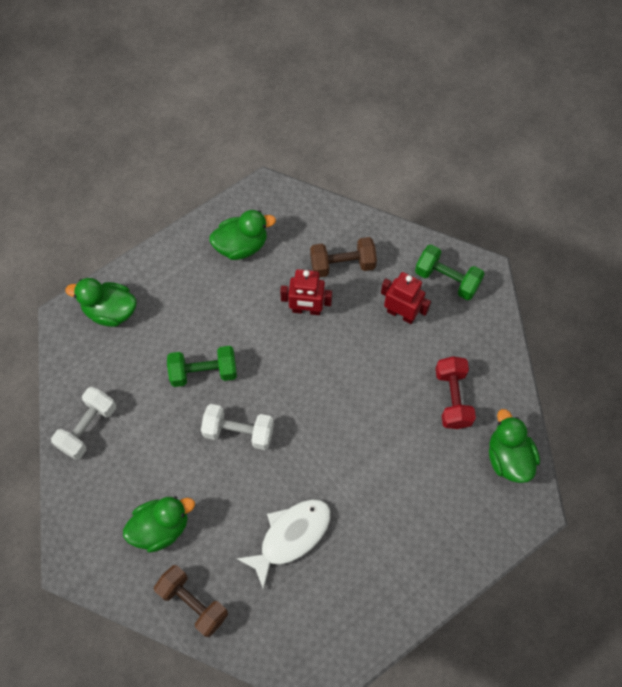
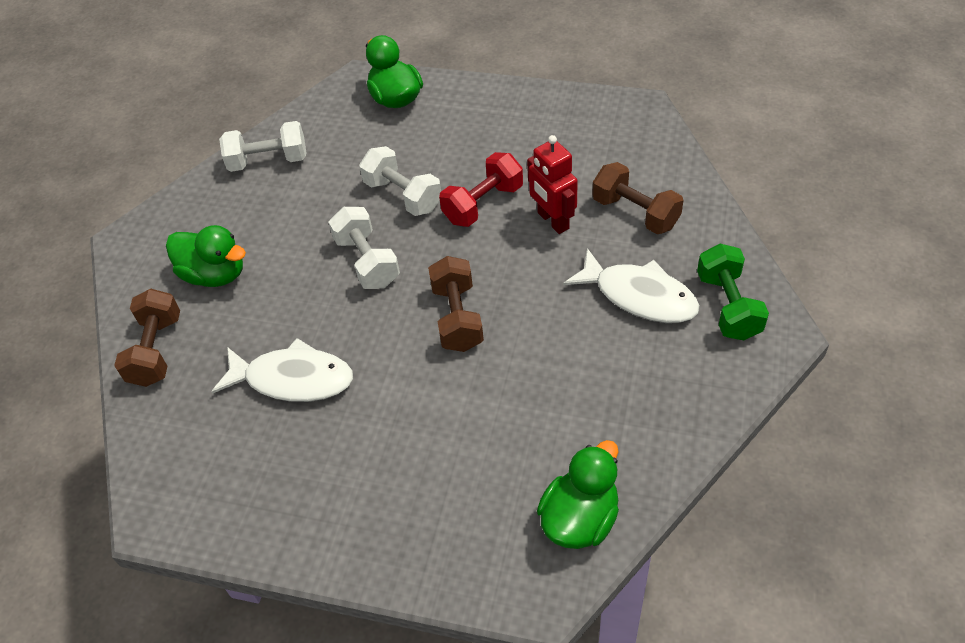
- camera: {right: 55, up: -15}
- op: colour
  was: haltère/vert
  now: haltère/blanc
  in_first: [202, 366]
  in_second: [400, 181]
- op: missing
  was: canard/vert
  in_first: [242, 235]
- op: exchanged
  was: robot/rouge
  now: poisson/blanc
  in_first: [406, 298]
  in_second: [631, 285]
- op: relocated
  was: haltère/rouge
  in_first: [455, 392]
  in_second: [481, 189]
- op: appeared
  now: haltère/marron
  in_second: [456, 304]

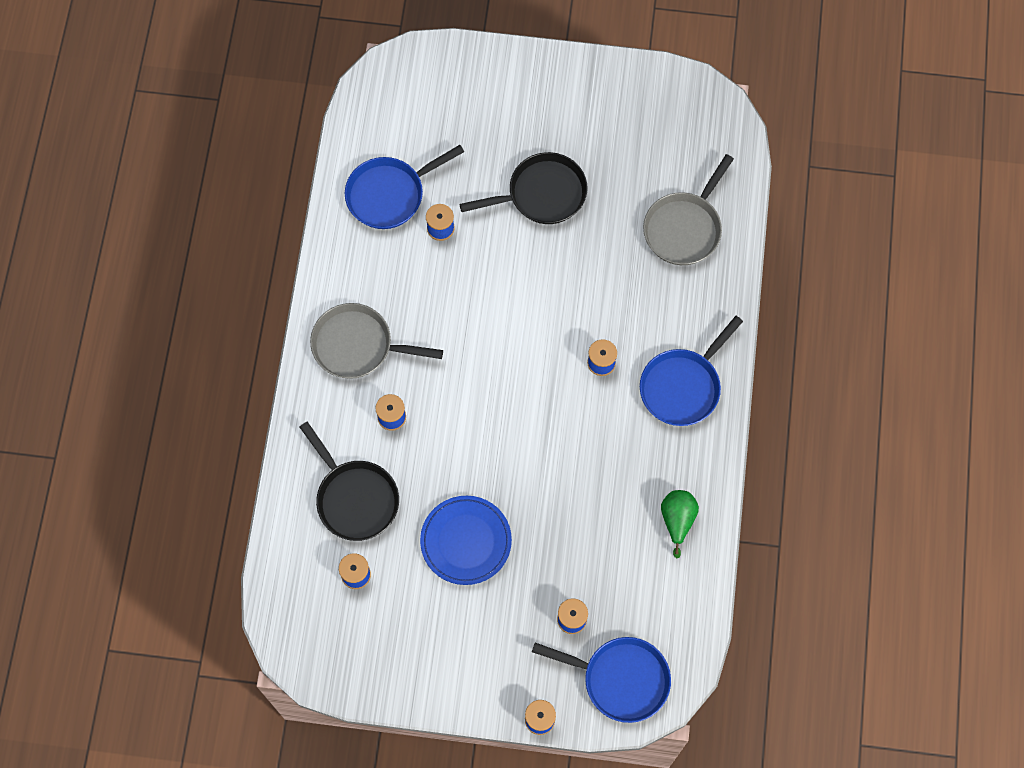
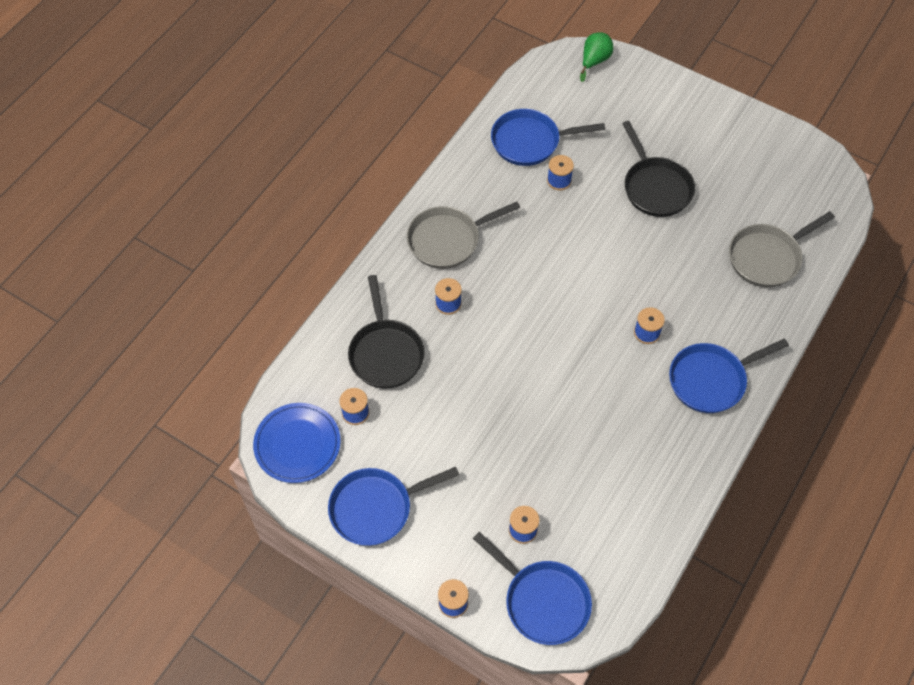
- camera: {right: 25, up: -10}
- op: spun
  was: poêle/gris
  in_first: [376, 341]
  in_second: [463, 235]
  clockwise: -60
- op: relocated
  was: assiette/bleu
  in_first: [466, 540]
  in_second: [297, 443]
- op: spun
  was: poêle/noir
  in_first: [523, 188]
  in_second: [658, 169]
  clockwise: 60
- op: relocated
  was: poire/vert
  in_first: [680, 524]
  in_second: [596, 57]
- op: appeared
  now: poêle/bleu
  in_second: [393, 506]

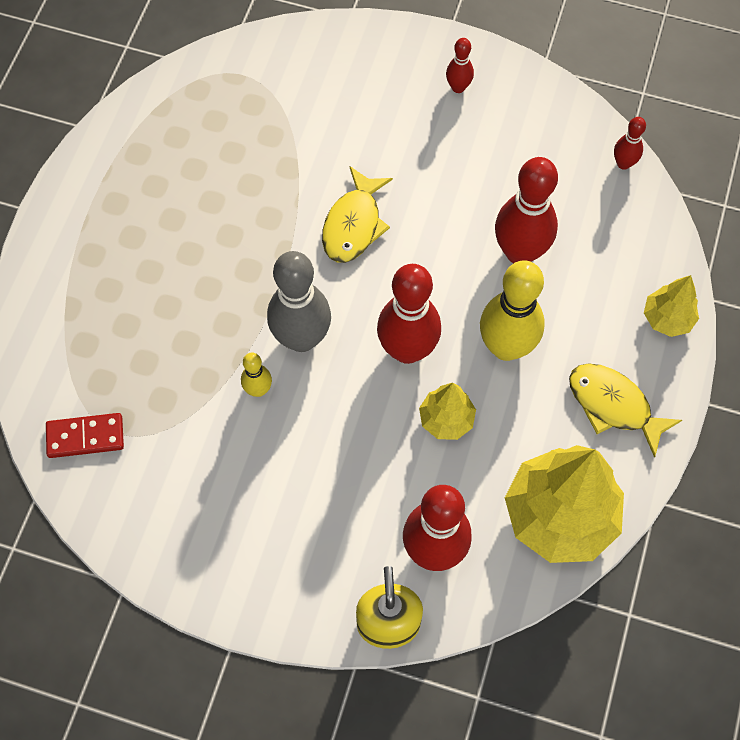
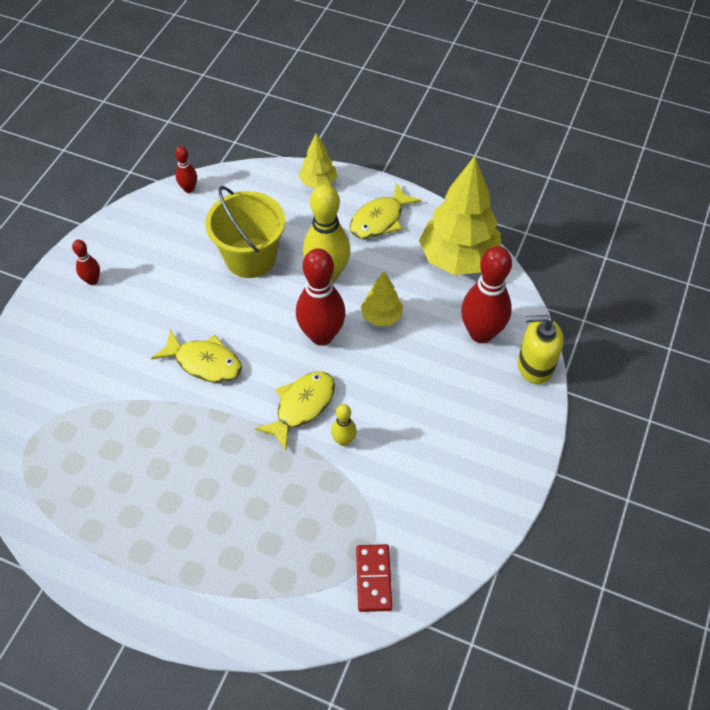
- camera: {right: -85, up: -10}
- op: exchanged
  was: quille/gris
  now: poisson/jaune
  in_first: [299, 301]
  in_second: [295, 410]
- op: exchanged
  was: quille/rouge
  now: seau/jaune
  in_first: [526, 210]
  in_second: [245, 232]

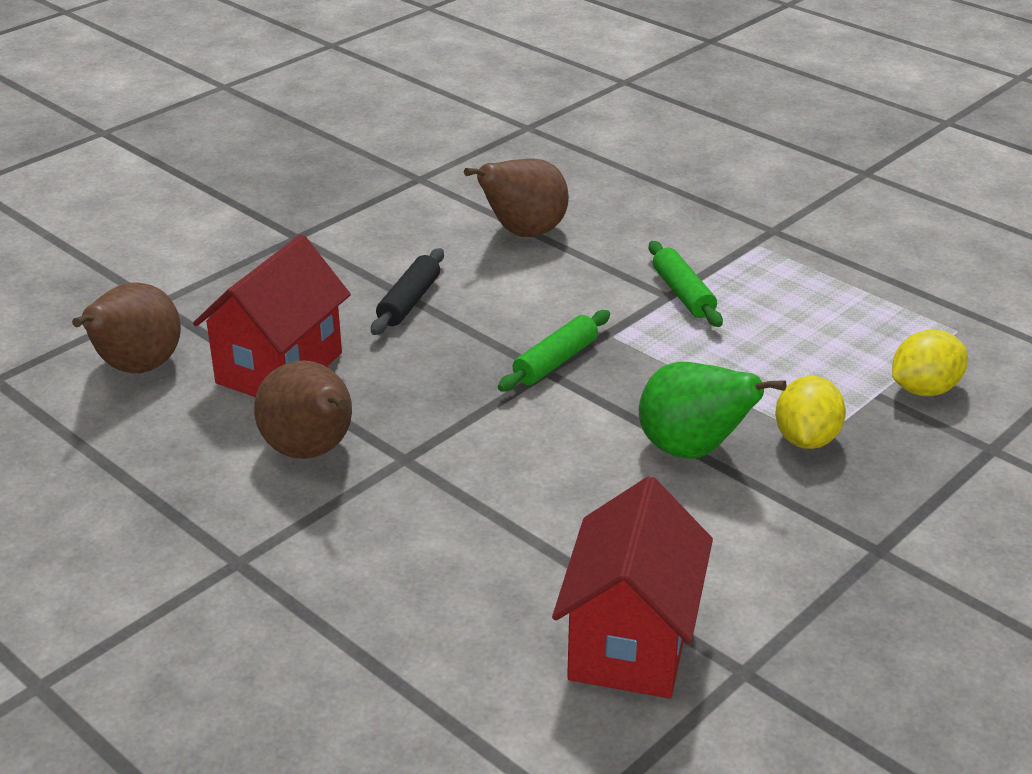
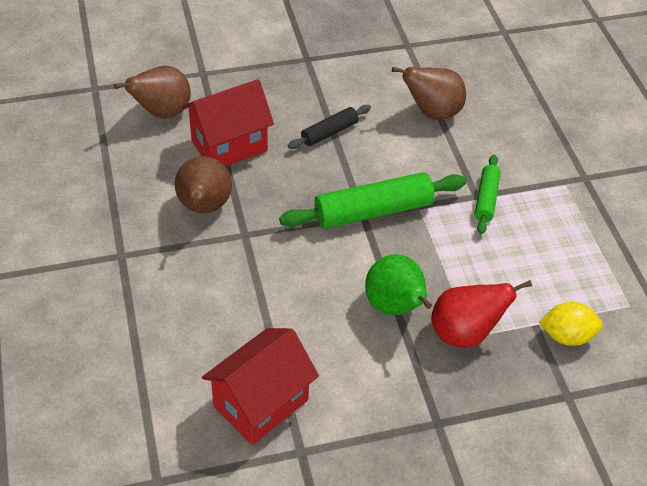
- camera: {right: 30, up: 15}
- op: size
  was: rouleau à pâtisserie/vert
  in_first: [554, 351]
  in_second: [372, 200]
  ratio: 1.81
- op: exchanged
  was: citron/jaune
  now: poire/rouge
  in_first: [810, 412]
  in_second: [481, 314]

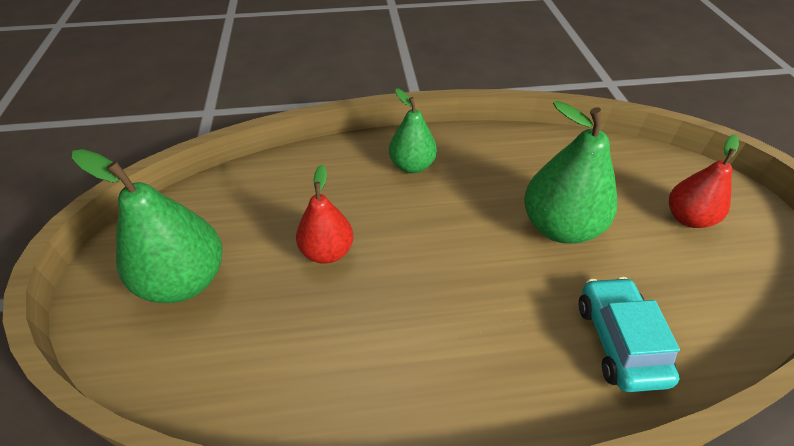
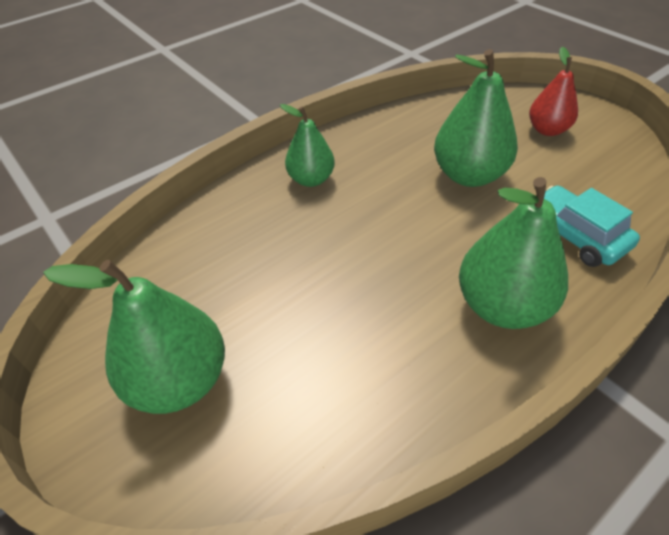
- camera: {right: -30, up: 0}
- op: missing
  was: poire/rouge
  in_first: [324, 214]
- op: appeared
  now: poire/vert
  in_second: [513, 253]

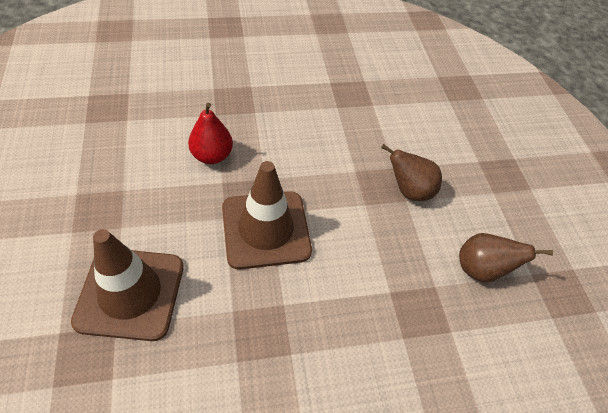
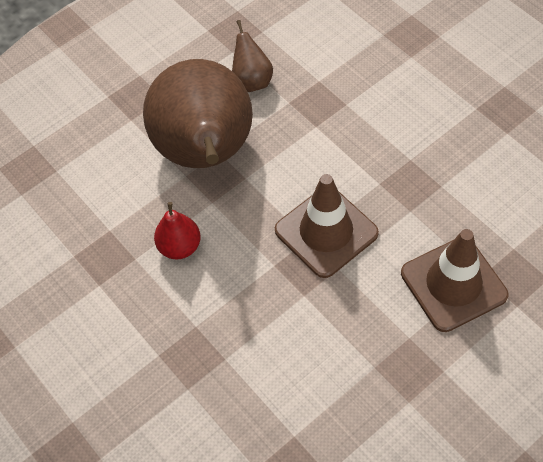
- camera: {right: -110, up: 5}
- op: relocated
  was: poire/rouge
  in_first: [210, 133]
  in_second: [177, 230]
- op: size
  was: poire/marron
  in_first: [411, 172]
  in_second: [198, 113]
  ratio: 2.44

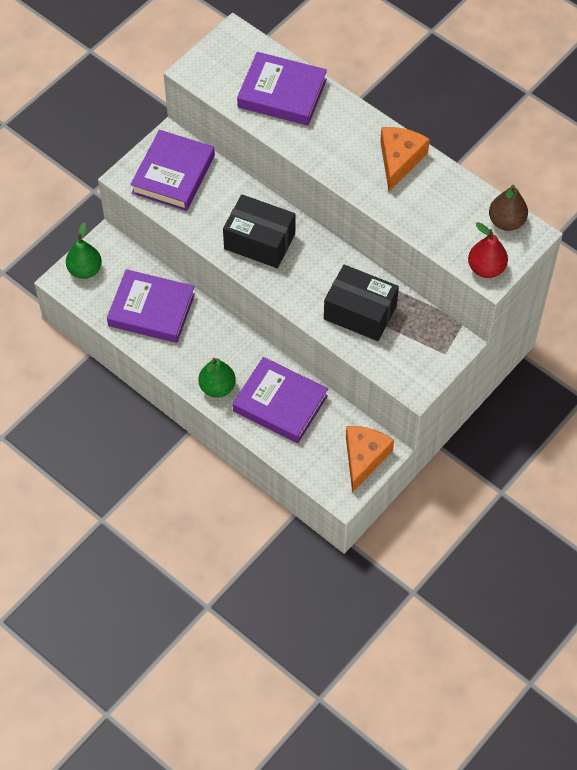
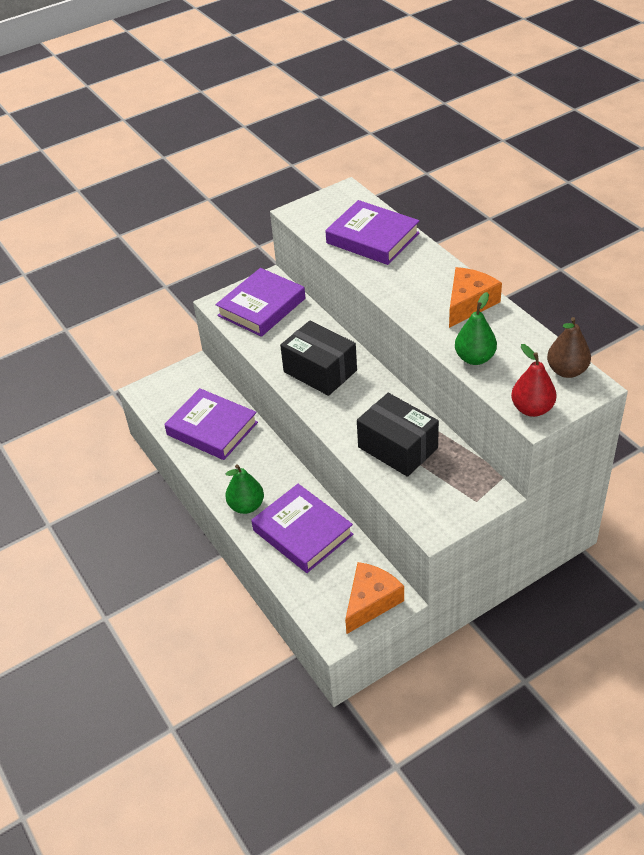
- camera: {right: 20, up: -15}
- op: relocated
  was: poire/vert
  in_first: [84, 250]
  in_second: [476, 328]

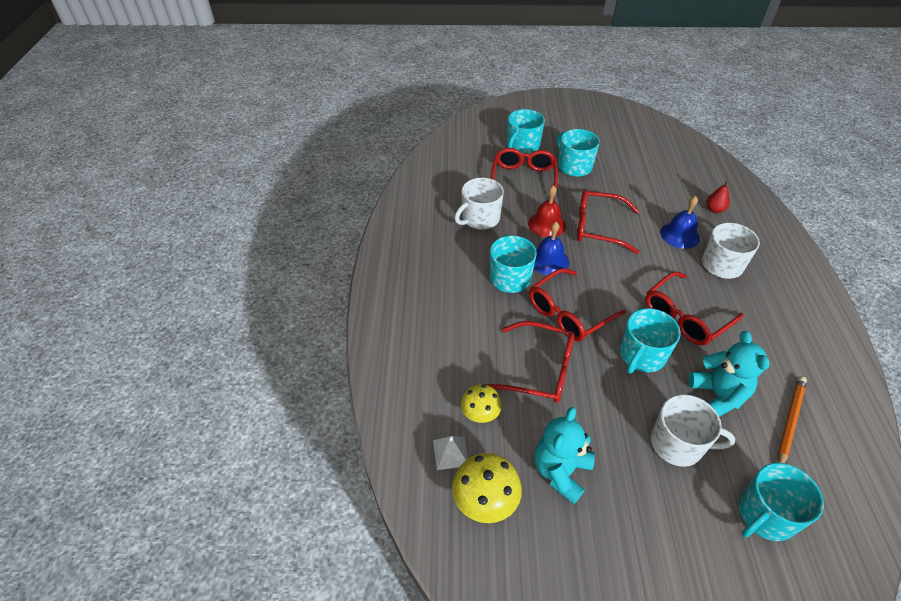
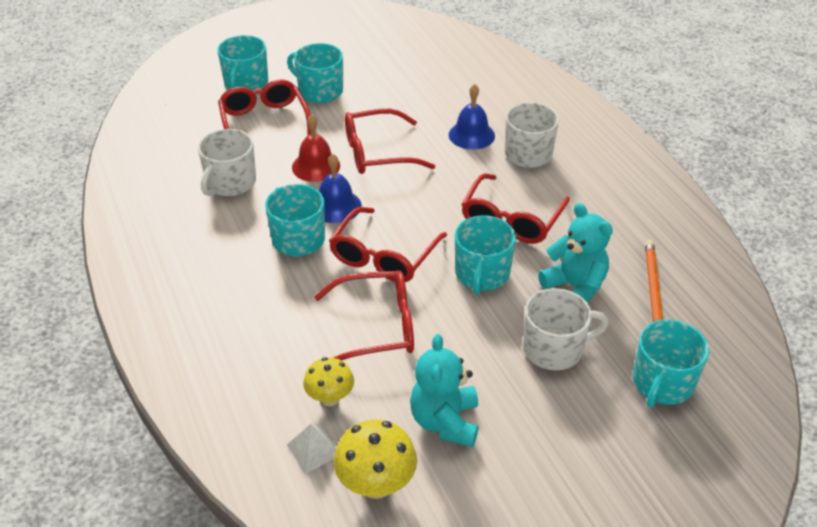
- camera: {right: -25, up: -5}
- op: missing
  was: poire/rouge
  in_first: [718, 197]

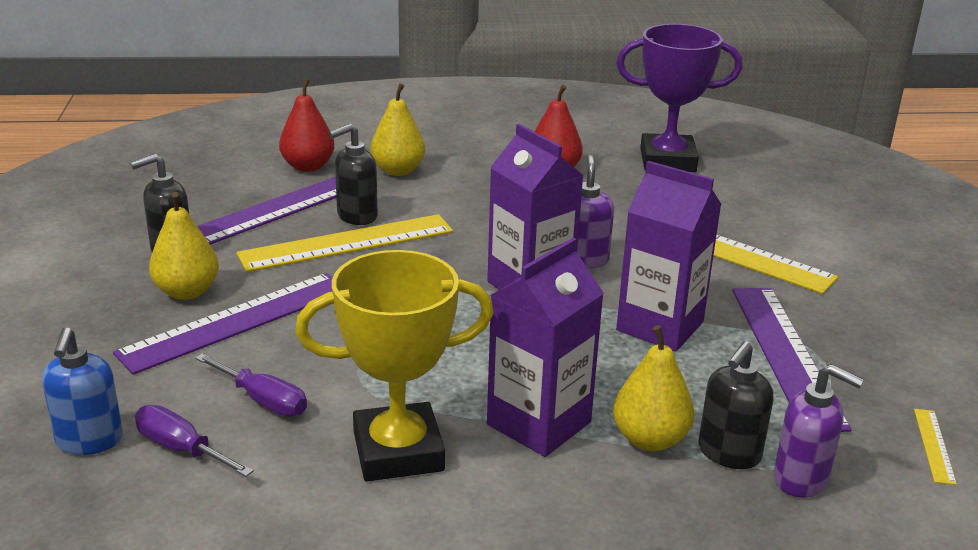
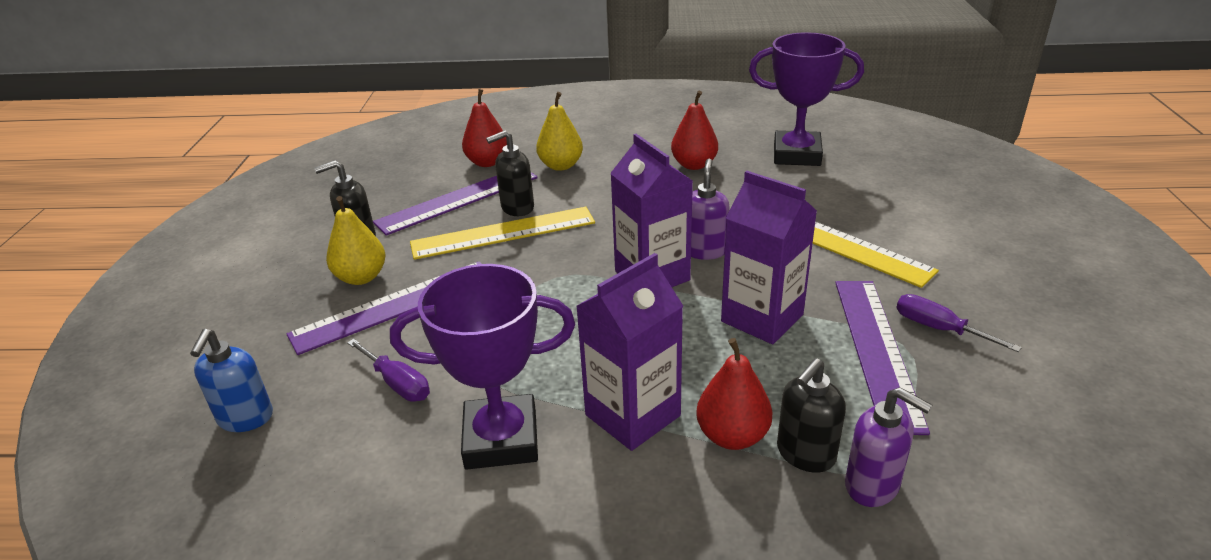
- camera: {right: 10, up: 5}
- op: relocated
  was: tournevis/violet
  in_first: [194, 441]
  in_second: [959, 323]
- op: colour
  was: trophée/jaune
  now: trophée/violet
  in_first: [394, 365]
  in_second: [482, 366]
- op: colour
  was: poire/jaune
  now: poire/rouge
  in_first: [653, 388]
  in_second: [734, 394]
- op: missing
  was: règle/jaune
  in_first: [935, 447]

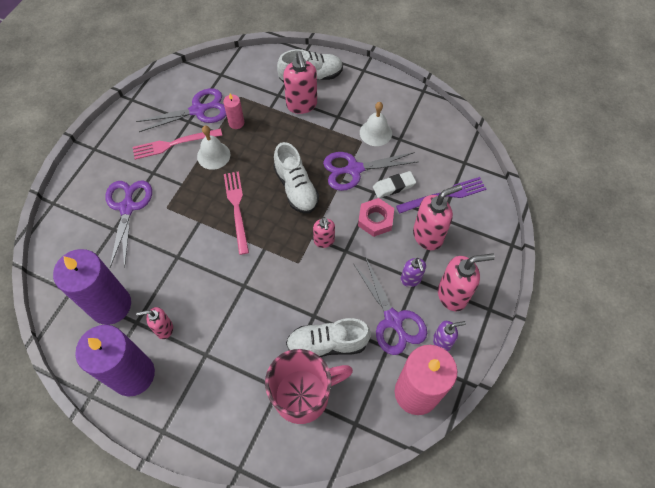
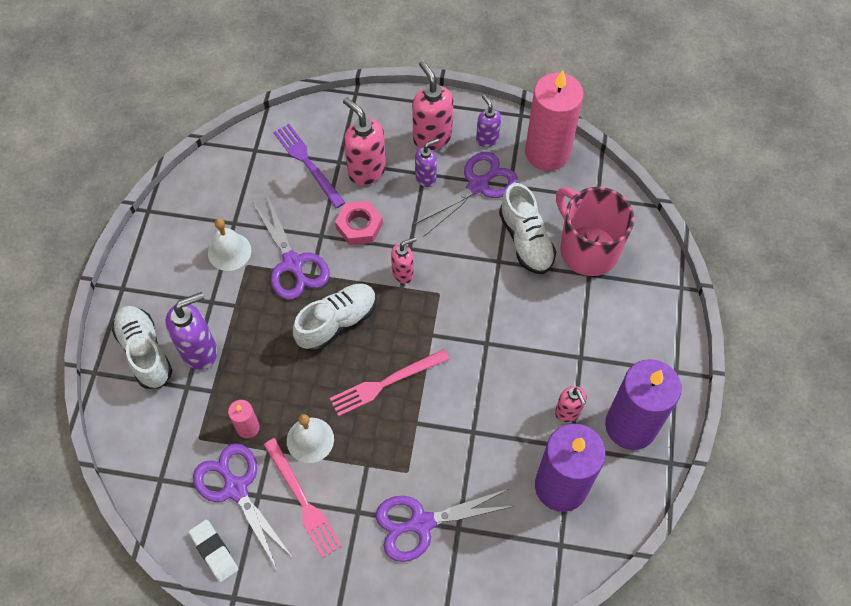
- camera: {right: -105, up: 0}
- op: colour
  was: distributeur de savon/rose
  now: distributeur de savon/violet
  in_first: [300, 83]
  in_second: [191, 331]
- op: relocated
  was: gomme/blanc
  in_first: [394, 184]
  in_second: [213, 551]

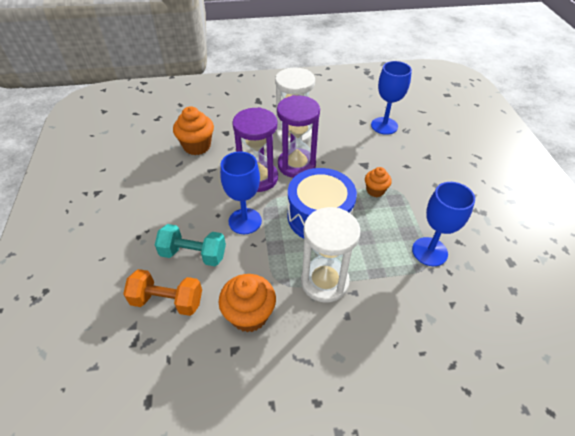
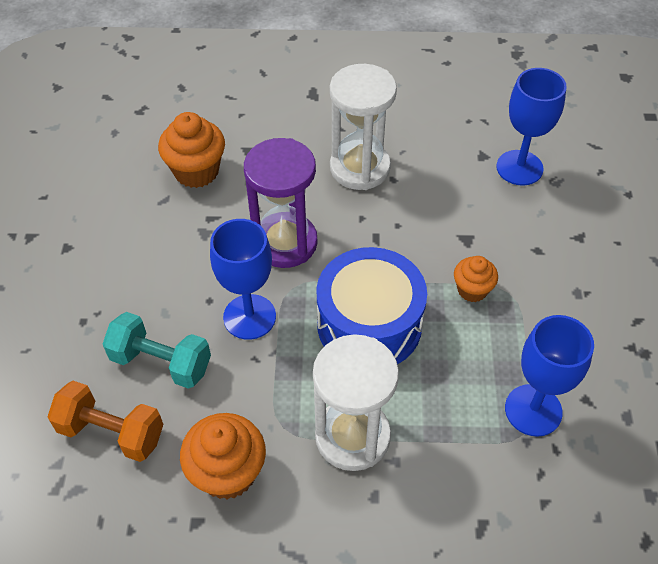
- camera: {right: 10, up: 5}
- op: missing
  was: sablier/violet
  in_first: [298, 136]

